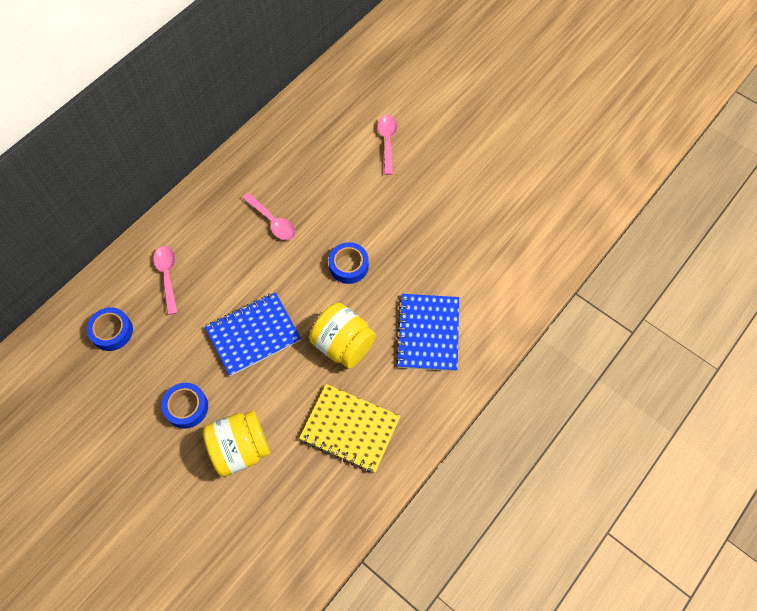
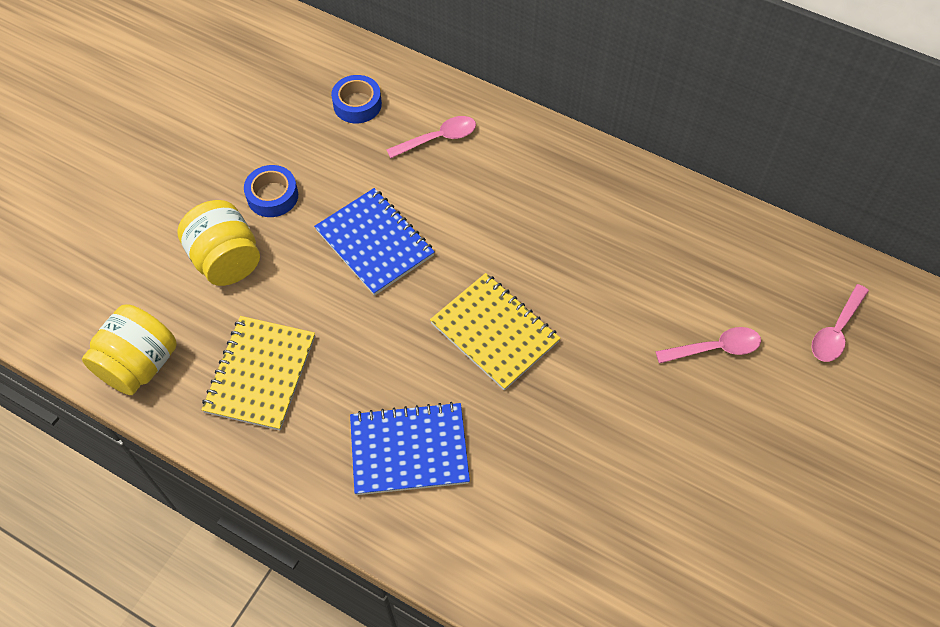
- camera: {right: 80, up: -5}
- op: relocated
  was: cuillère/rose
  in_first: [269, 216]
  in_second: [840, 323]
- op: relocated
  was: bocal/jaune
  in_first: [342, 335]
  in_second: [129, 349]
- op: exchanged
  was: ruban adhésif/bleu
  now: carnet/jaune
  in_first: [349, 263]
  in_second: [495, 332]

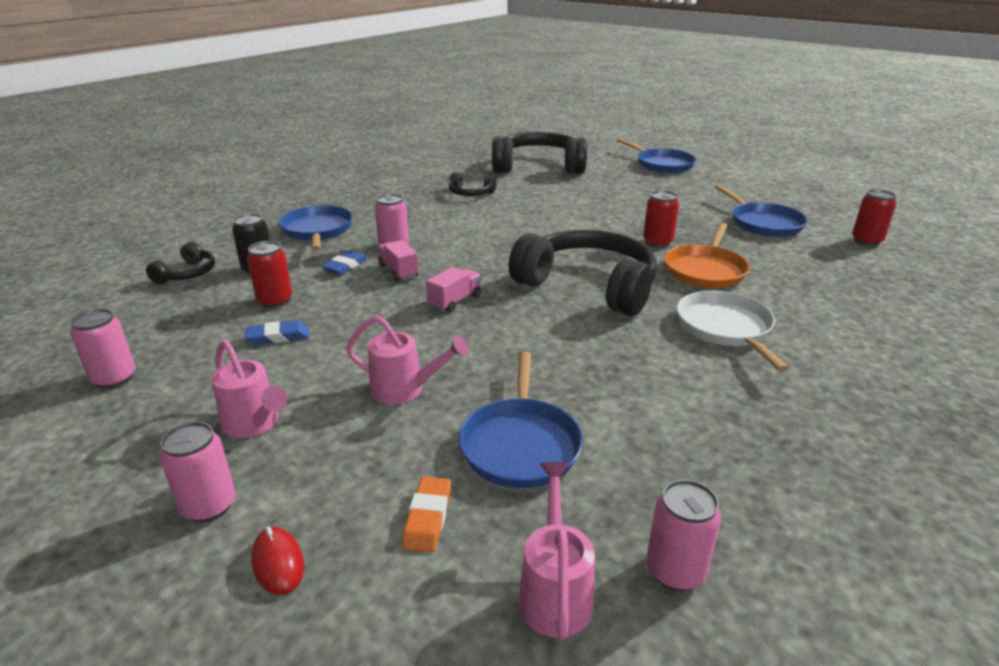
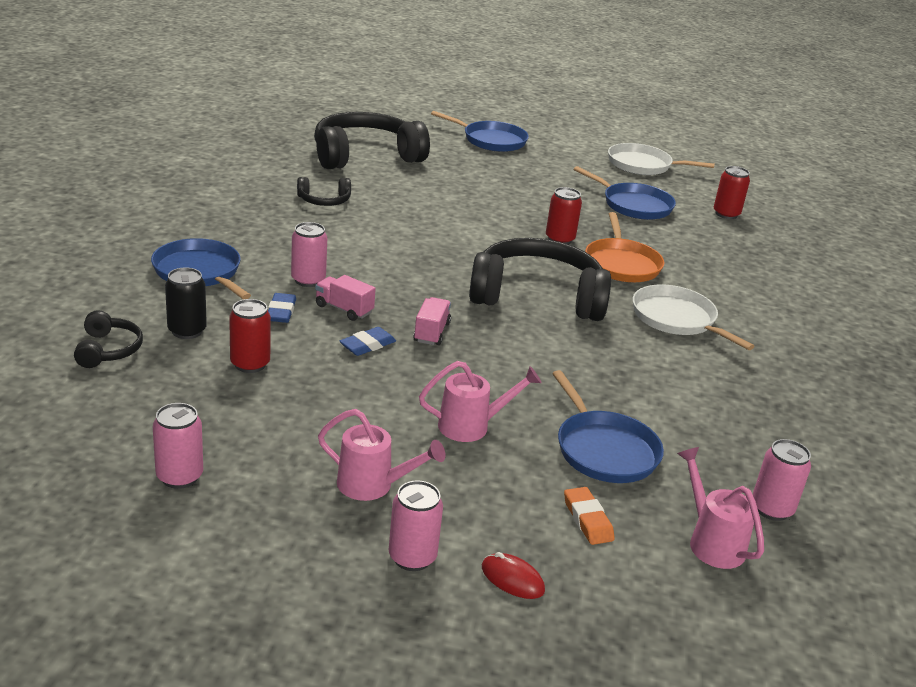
- camera: {right: -30, up: 0}
- op: relocated
  was: gomme/bleu
  in_first: [277, 332]
  in_second: [368, 341]
- op: appeared
  now: poêle/blanc
  in_second: [661, 159]

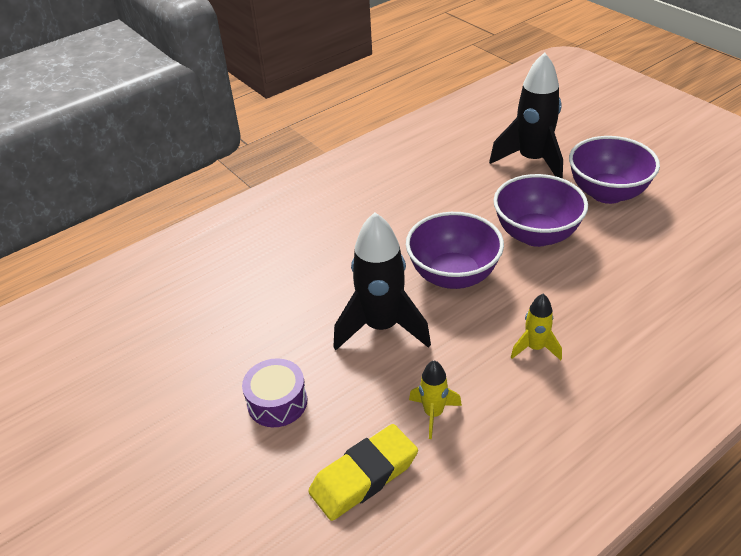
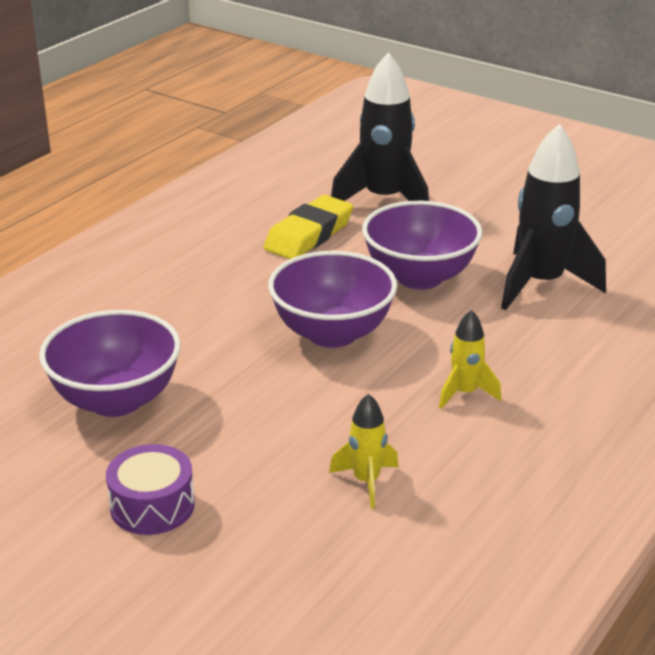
- camera: {right: -20, up: -10}
- op: relocated
  was: gomme/jaune
  in_first: [363, 472]
  in_second: [308, 227]
- op: relocated
  was: fusée/noir
  in_first: [382, 281]
  in_second: [553, 217]
- op: relocated
  was: bol/violet
  in_first: [614, 170]
  in_second: [110, 363]

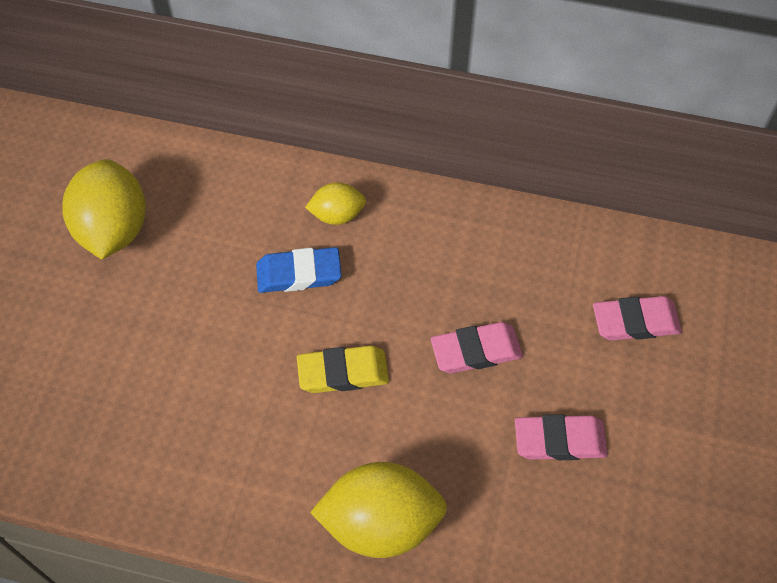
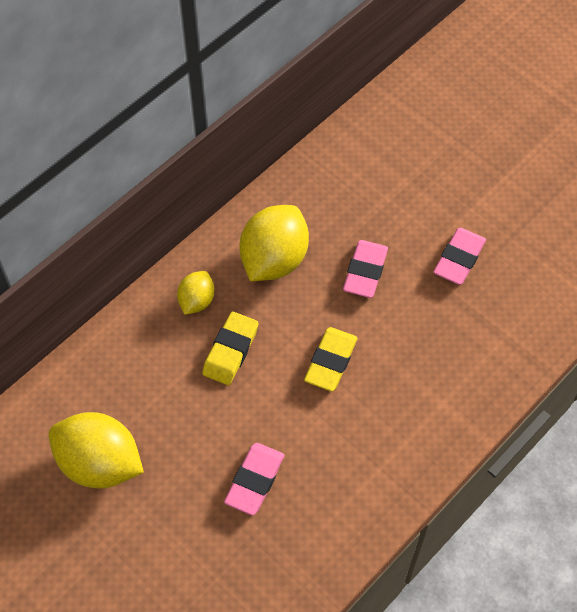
- camera: {right: -60, up: 0}
- op: colour
  was: gomme/bleu
  now: gomme/jaune
  in_first: [299, 270]
  in_second: [230, 348]
- op: relocated
  was: citron/jaune
  in_first: [378, 510]
  in_second: [274, 243]
- op: relocated
  was: gomme/rose
  in_first: [637, 318]
  in_second: [254, 479]

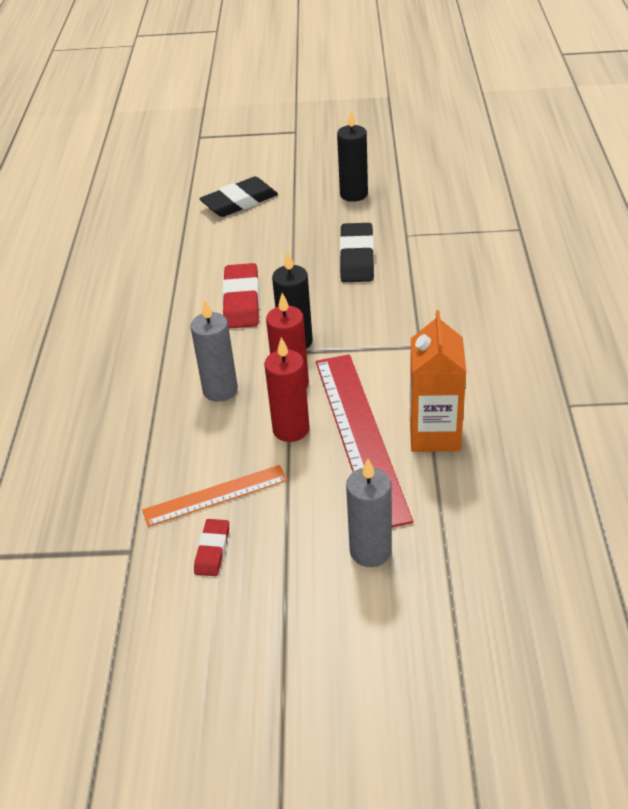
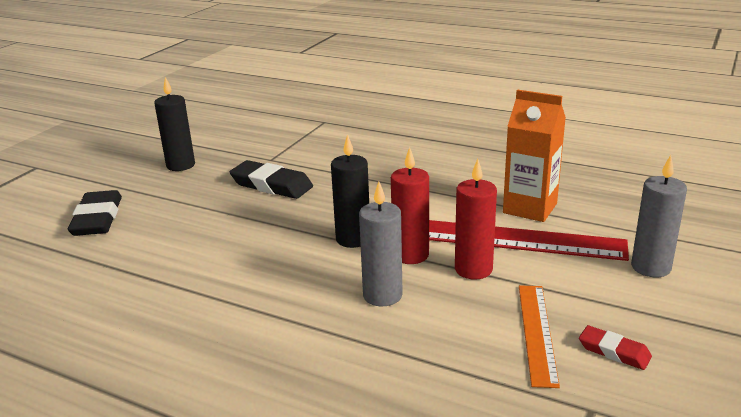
- camera: {right: -65, up: -15}
- op: missing
  was: gomme/rouge
  in_first: [241, 296]

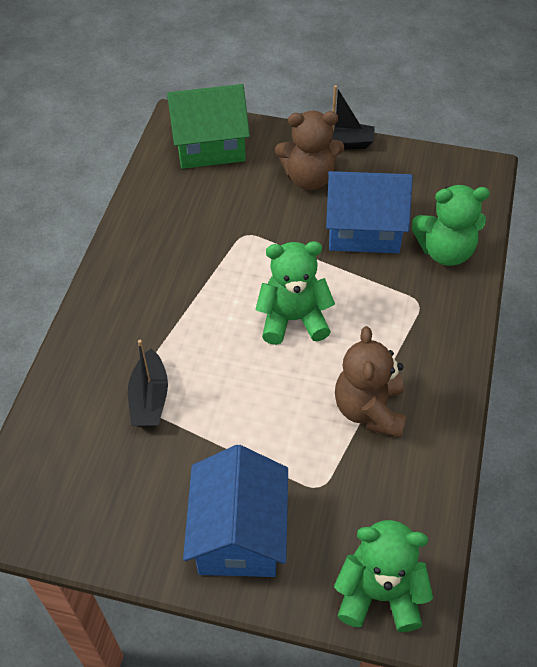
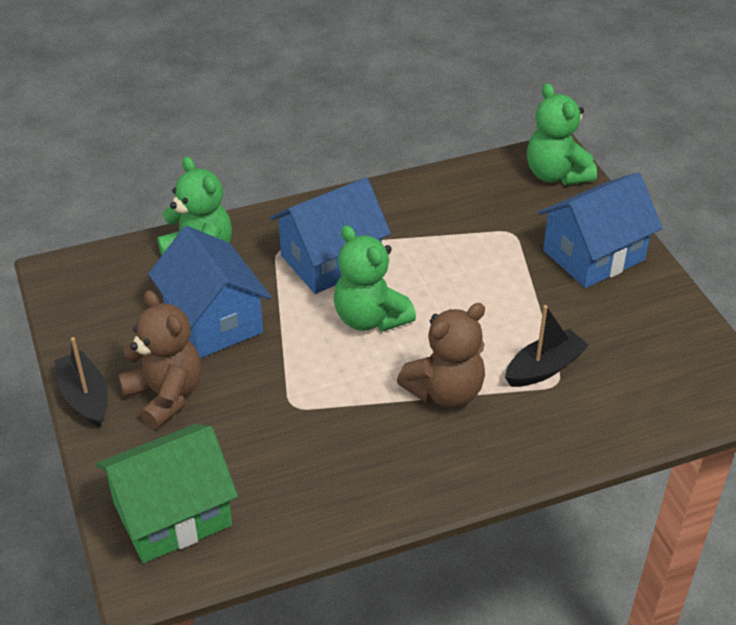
- camera: {right: -125, up: -10}
- op: spun
  was: maison/vert
  in_first: [208, 126]
  in_second: [167, 493]
  clockwise: -75
- op: relocated
  was: ours en peluche/marron
  in_first: [370, 382]
  in_second: [441, 355]
- op: appeared
  now: maison/bleu
  in_second: [330, 236]

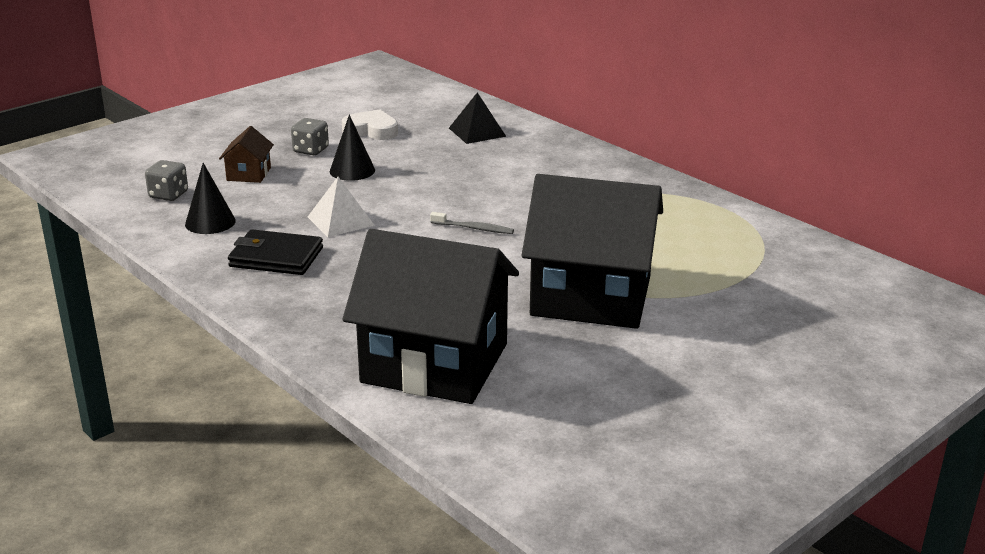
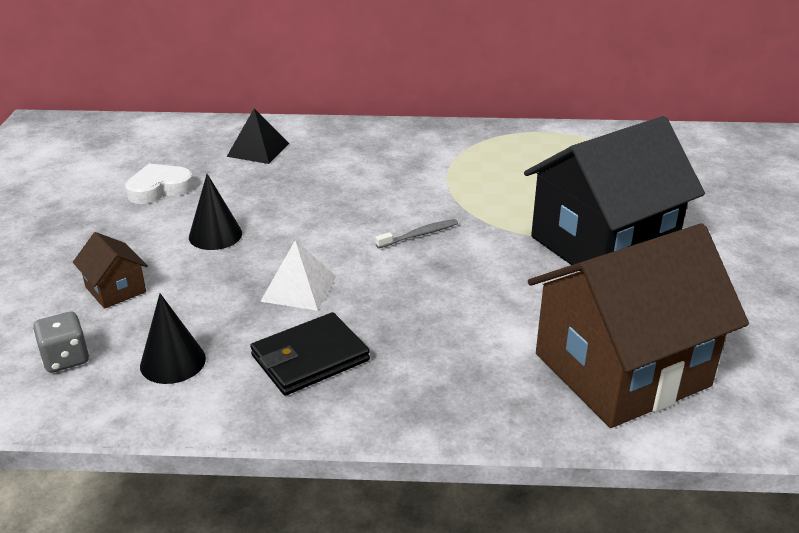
- camera: {right: -45, up: 5}
- op: missing
  was: dé/gris
  in_first: [310, 136]
- op: colour
  was: maison/noir
  now: maison/marron
  in_first: [431, 316]
  in_second: [638, 325]

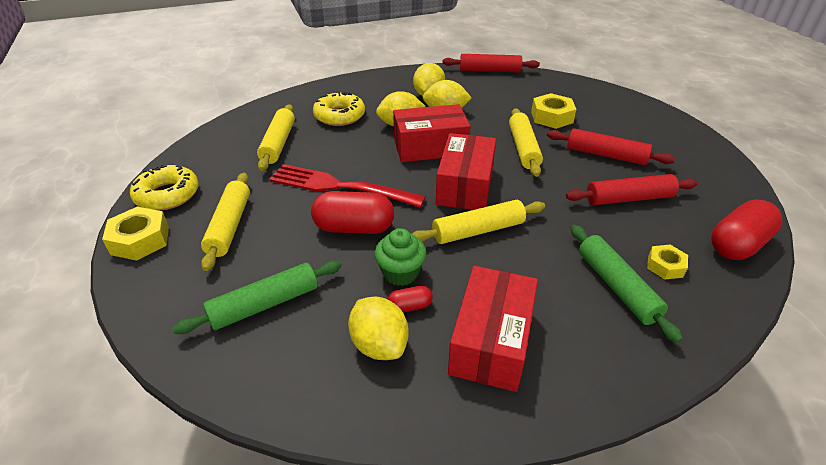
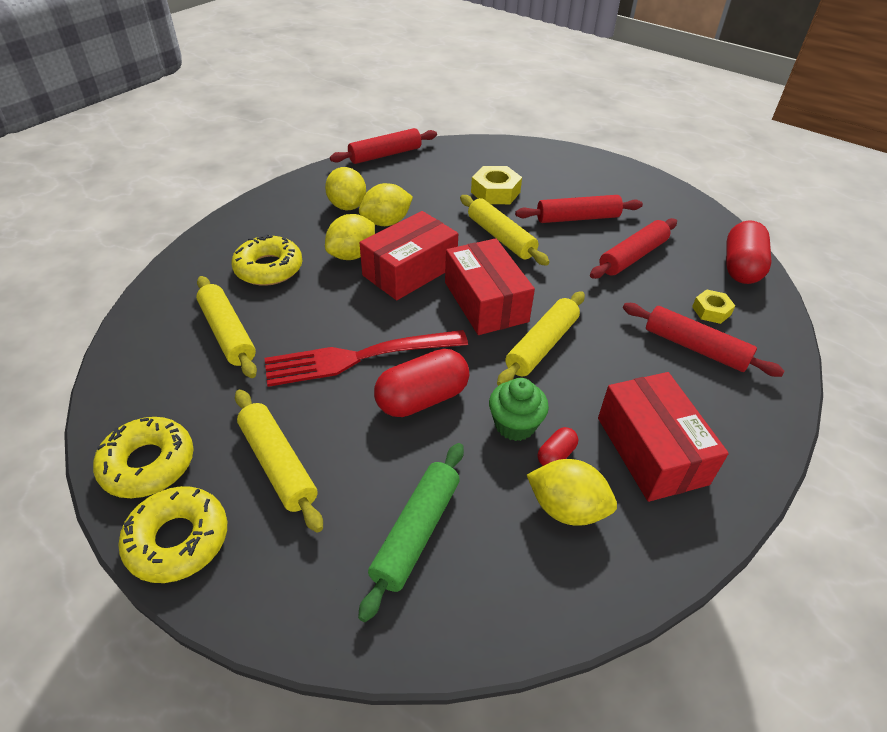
- camera: {right: -35, up: 5}
- op: exchanged
  was: écrou/jaune
  now: beignet/jaune
  in_first: [135, 234]
  in_second: [172, 534]
- op: colour
  was: rouleau à pâtisserie/vert
  now: rouleau à pâtisserie/rouge
  in_first: [627, 284]
  in_second: [704, 340]

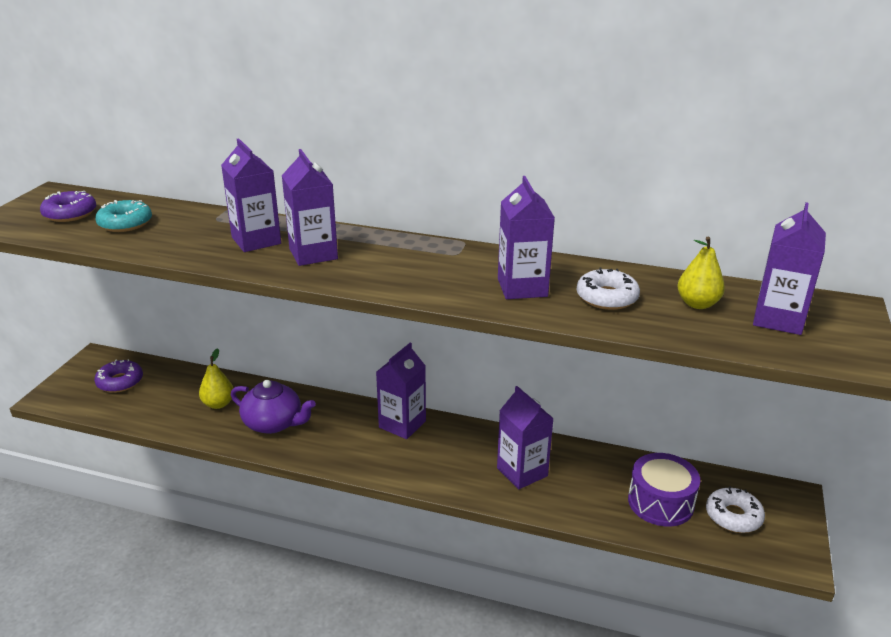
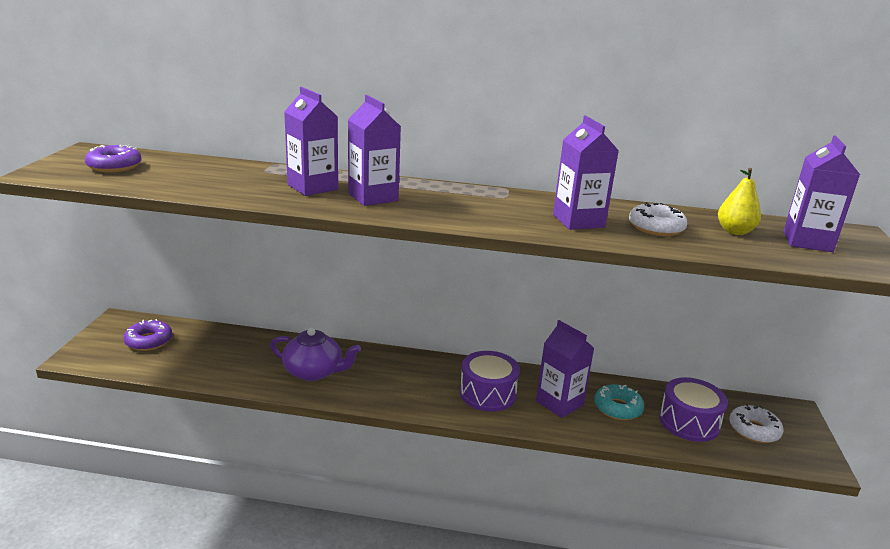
- camera: {right: -10, up: -5}
- op: relocated
  was: beignet/turquoise
  in_first: [123, 216]
  in_second: [619, 402]
- op: missing
  was: poire/jaune
  in_first: [216, 378]
- op: missing
  was: brique de lait/violet
  in_first: [401, 391]
- op: appeared
  now: tambour/violet
  in_second: [490, 381]

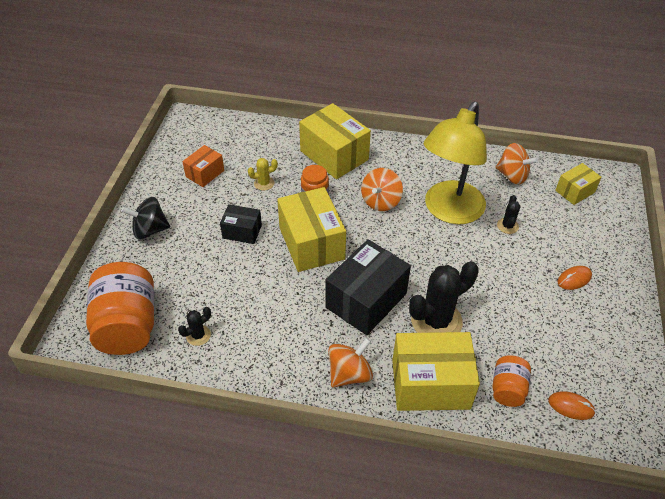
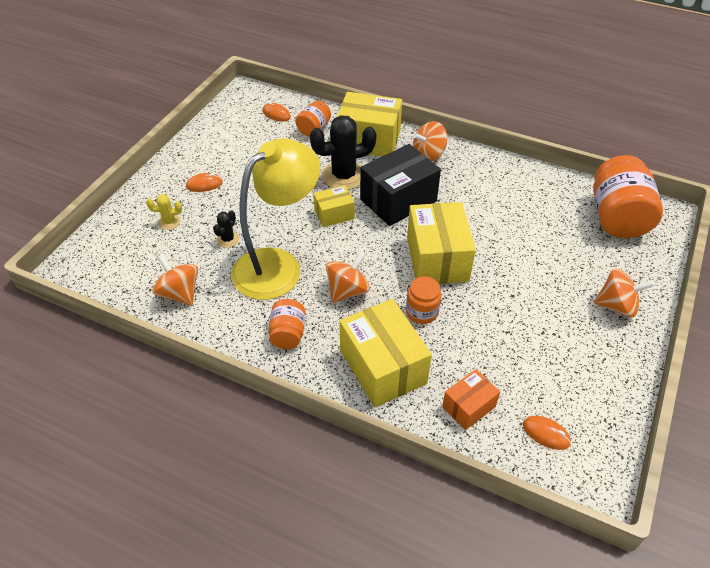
- camera: {right: -165, up: 0}
- op: colour
  was: toupie/noir
  now: toupie/orange
  in_first: [145, 218]
  in_second: [624, 292]
- op: missing
  was: cactus/noir
  in_first: [194, 326]
- op: relocated
  was: boîte/orange
  in_first: [203, 166]
  in_second: [471, 399]
- op: missing
  was: boîte/noir
  in_first: [241, 224]
- op: relocated
  was: cactus/jaune
  in_first: [263, 174]
  in_second: [164, 212]
- op: relocated
  was: boîte/jaune
  in_first: [578, 184]
  in_second: [334, 206]
- op: appeared
  now: bocal/orange
  in_second: [287, 324]
- op: appeared
  now: souris/orange
  in_second: [547, 433]

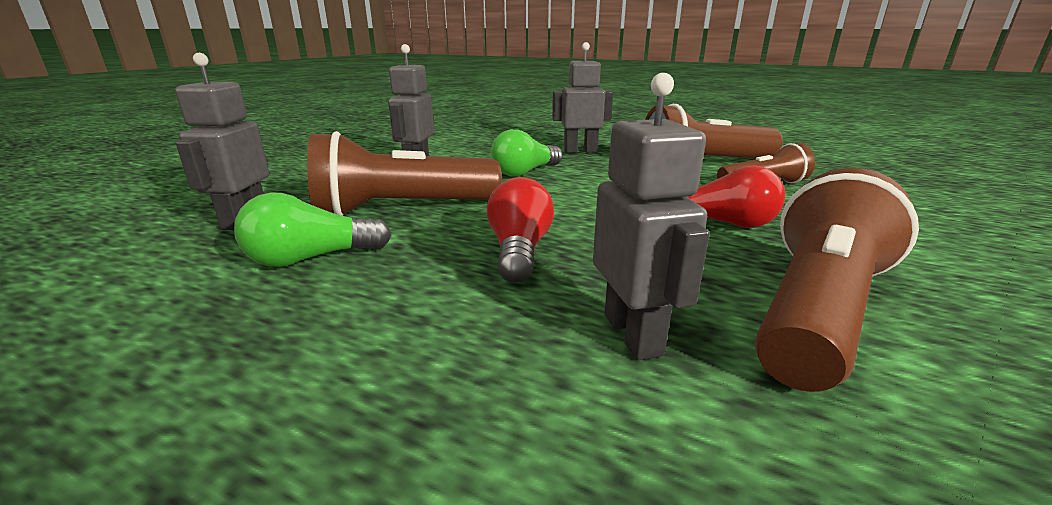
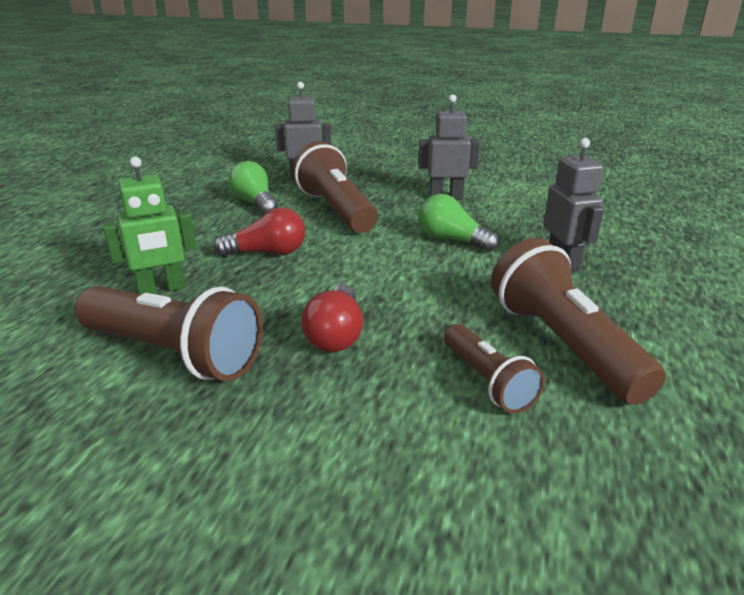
- camera: {right: 80, up: 5}
- op: colour
  was: robot/gris
  now: robot/vert
  in_first: [651, 216]
  in_second: [149, 225]

